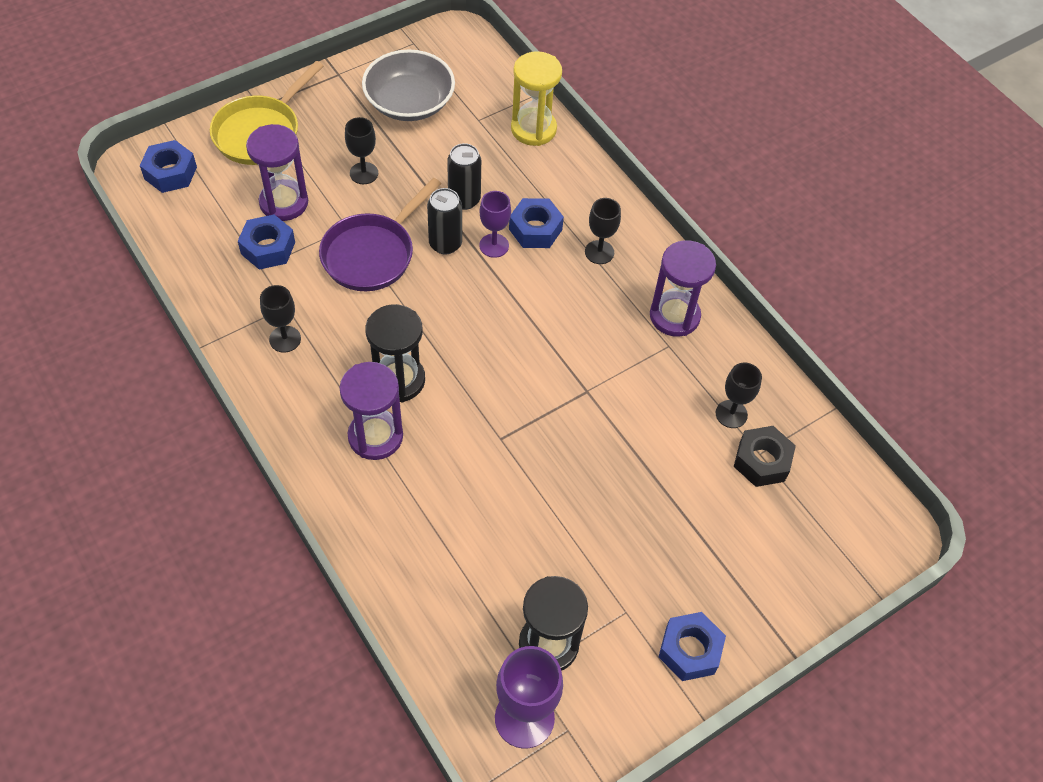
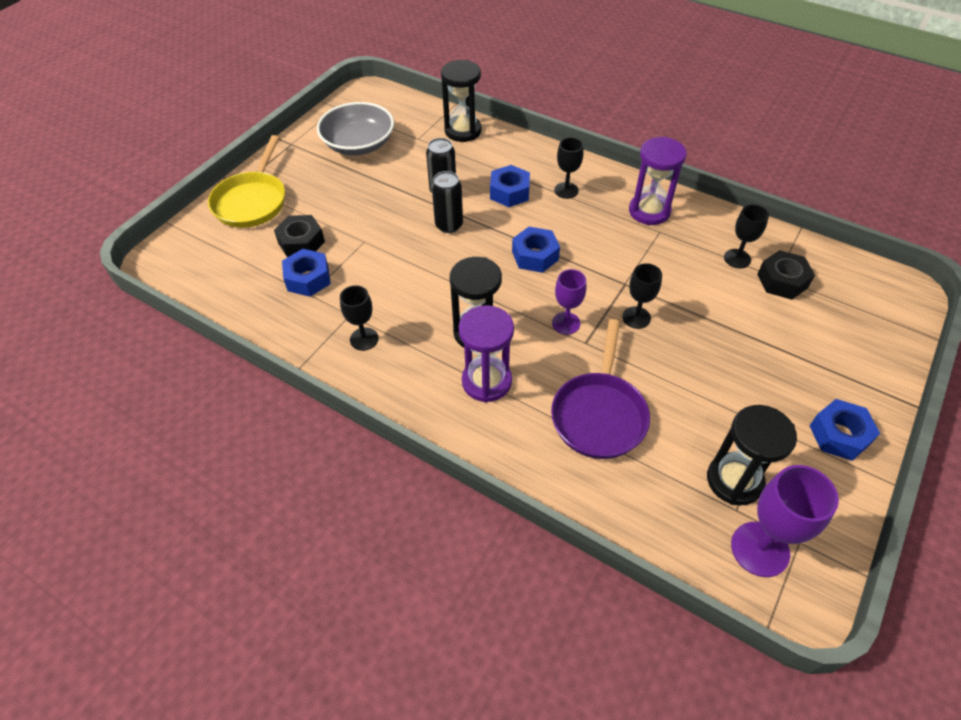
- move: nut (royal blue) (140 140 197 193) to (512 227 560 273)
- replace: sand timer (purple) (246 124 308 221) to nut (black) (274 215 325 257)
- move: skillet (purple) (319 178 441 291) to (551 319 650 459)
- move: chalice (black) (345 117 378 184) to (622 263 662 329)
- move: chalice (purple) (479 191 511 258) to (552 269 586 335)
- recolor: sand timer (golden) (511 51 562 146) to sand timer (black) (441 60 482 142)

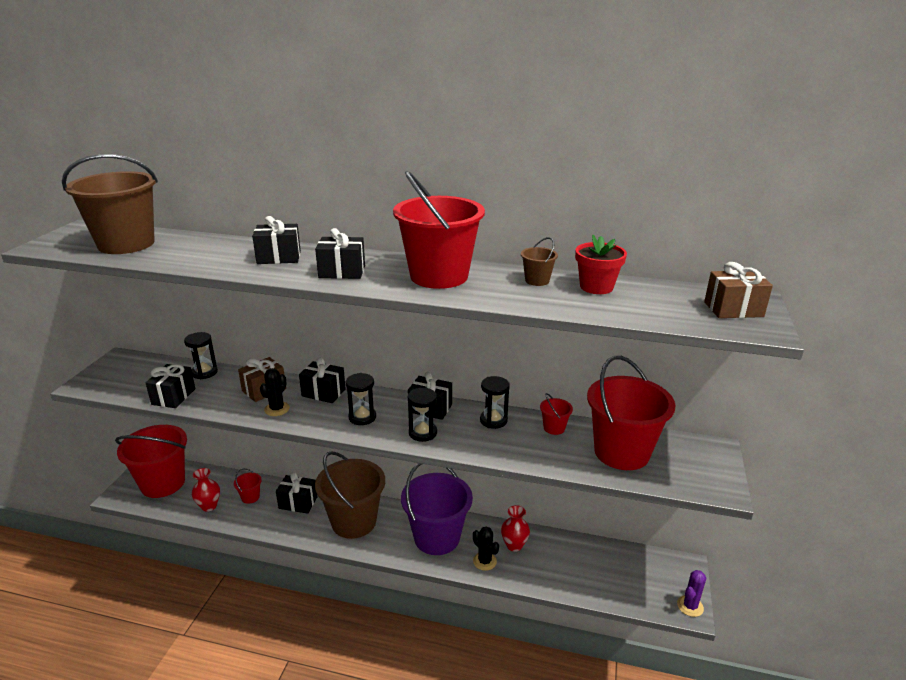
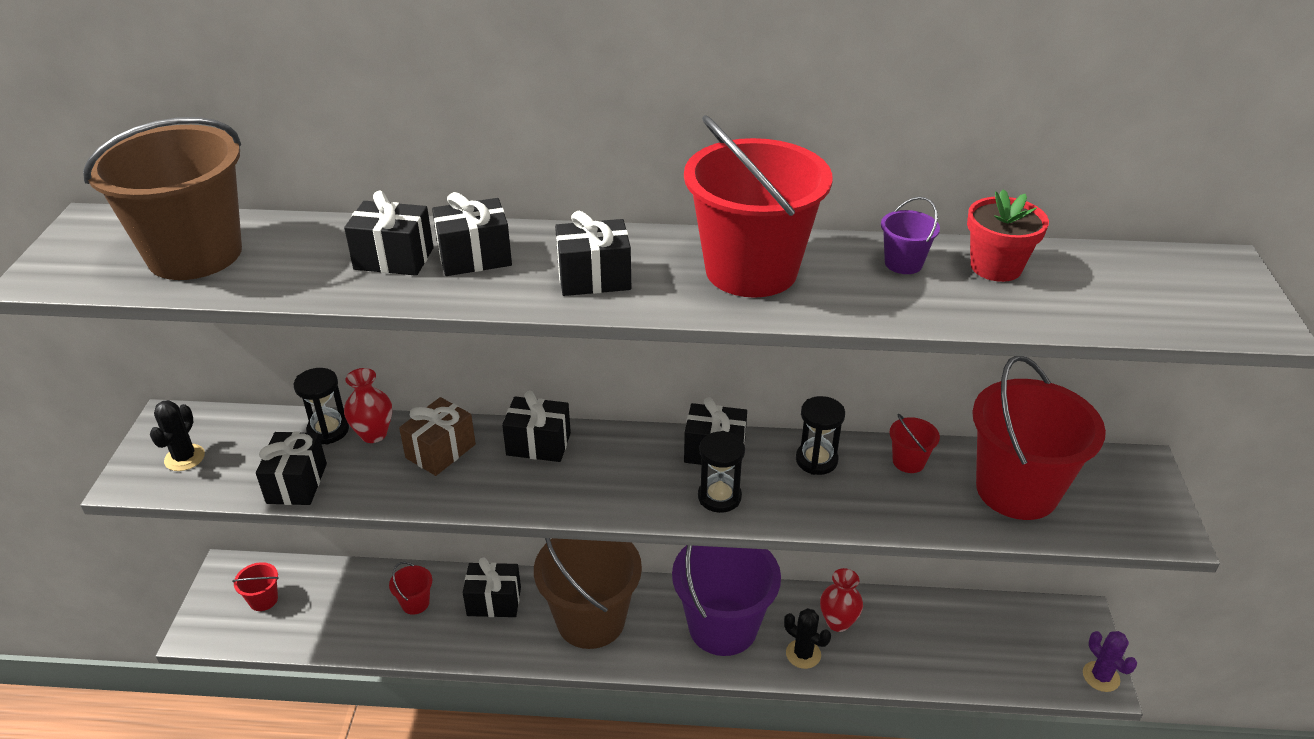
- resize: sand bucket (scarlet) (115 425 187 498) = (232 562 279 611) x0.41
- move: tall vase (scarlet) (192 468 220 512) to (344 368 392 443)
- move: prickly plant (black) (260 368 290 416) to (150 400 205 471)
- delete: sand timer (black) (346 373 376 425)
- recolor: sand bucket (russet) (521 237 558 286) to sand bucket (purple) (881 197 940 274)
- rotate: prickly plant (purple) (677 570 706 617) = (1083 631 1137 692) 60 degrees counterclockwise
- delete: gift (russet) (704 262 773 318)
- insert: gift (black) (344 191 434 276)

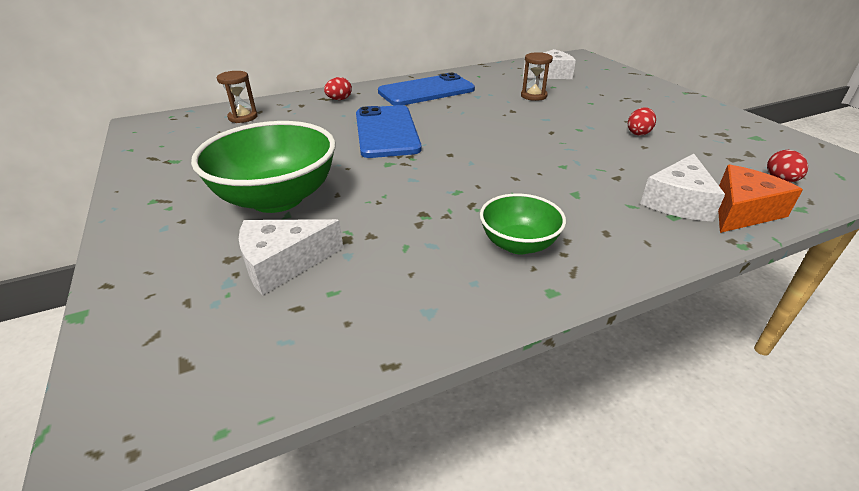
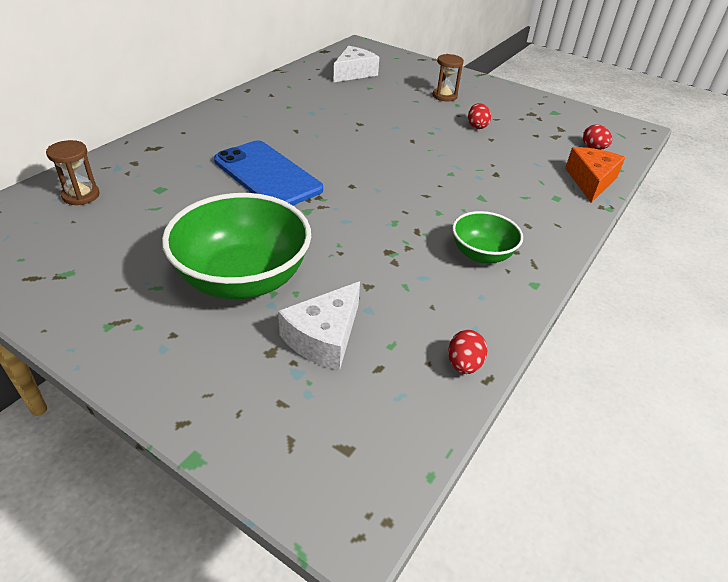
- move: egg shape (scarlet) (324 77 352 100) to (448 330 487 374)
- delete: smartphone (royal blue) (378 73 475 106)
- move: sand timer (russet) (521 52 553 101) to (432 54 464 102)
- delete: cheese (snow-white) (640 154 725 222)

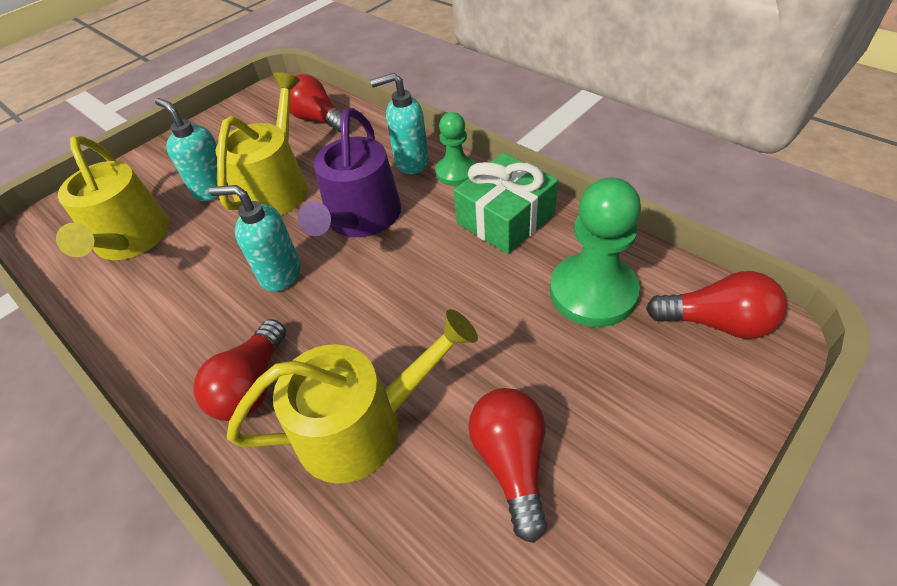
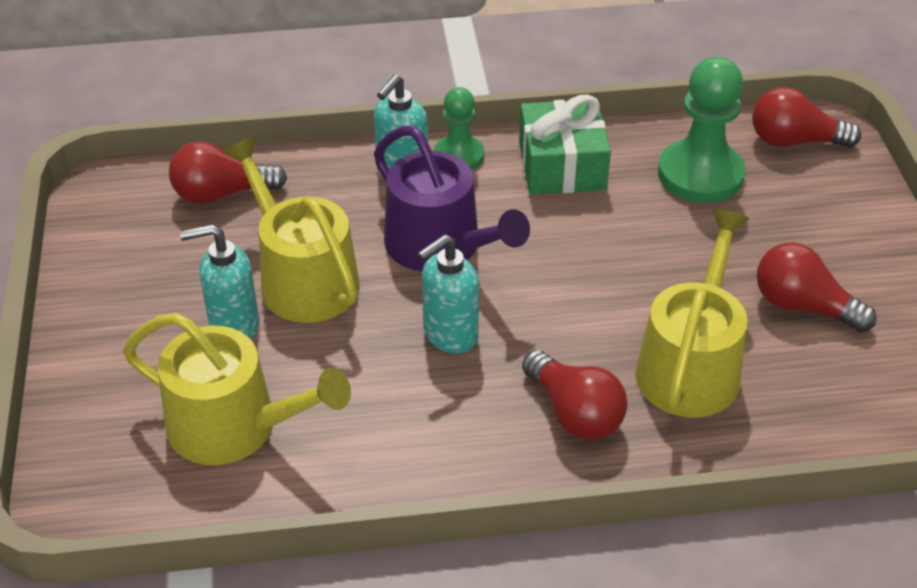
- rotate: lightbulb (scarlet) (646 271 787 339) = (752 87 861 148) 135 degrees counterclockwise

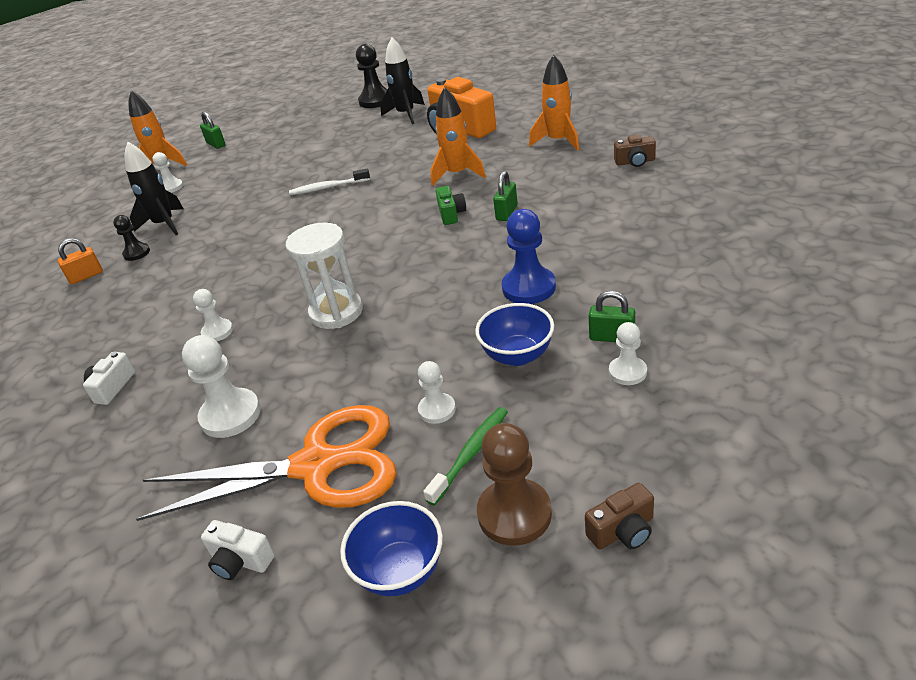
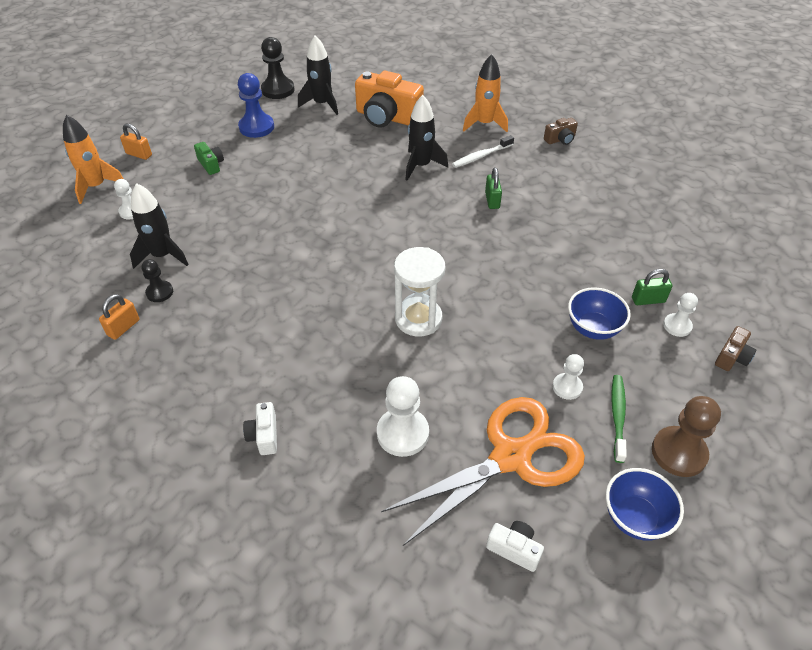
- delete: game pawn (snow-white) (193 289 233 341)
- recolor: small lock (leaf-green) (200 112 226 149) to small lock (orange-coloured) (120 123 152 160)
- rotate: compact camera (snow-white) (201 520 275 580) = (486 521 544 572) 150 degrees counterclockwise
- move: tooth brush (snow-white) (289 169 370 195) to (452 135 514 168)
- recolor: toy rocket (orange-coloured) (431 87 486 186) to toy rocket (black) (405 95 448 181)
- move: compact camera (leaf-green) (436 186 466 225) to (194 142 224 175)
- move: game pawn (royal blue) (502 209 556 304) to (238 73 274 138)
- move: compact camera (russet) (585 483 654 550) to (715 326 756 371)

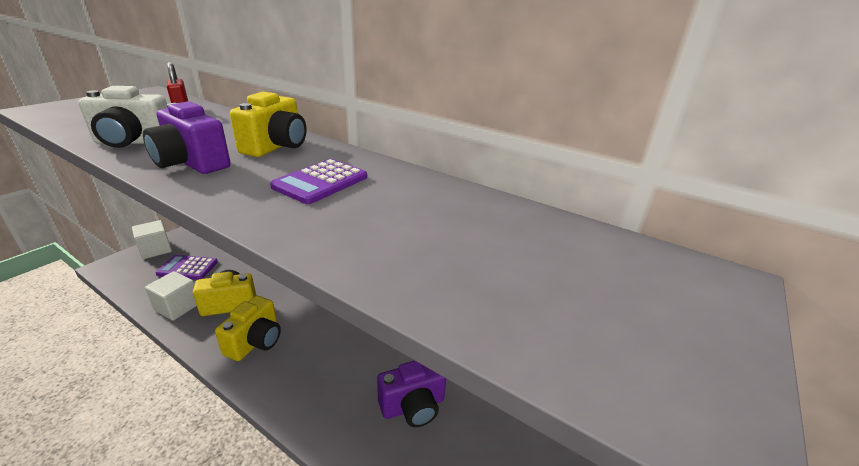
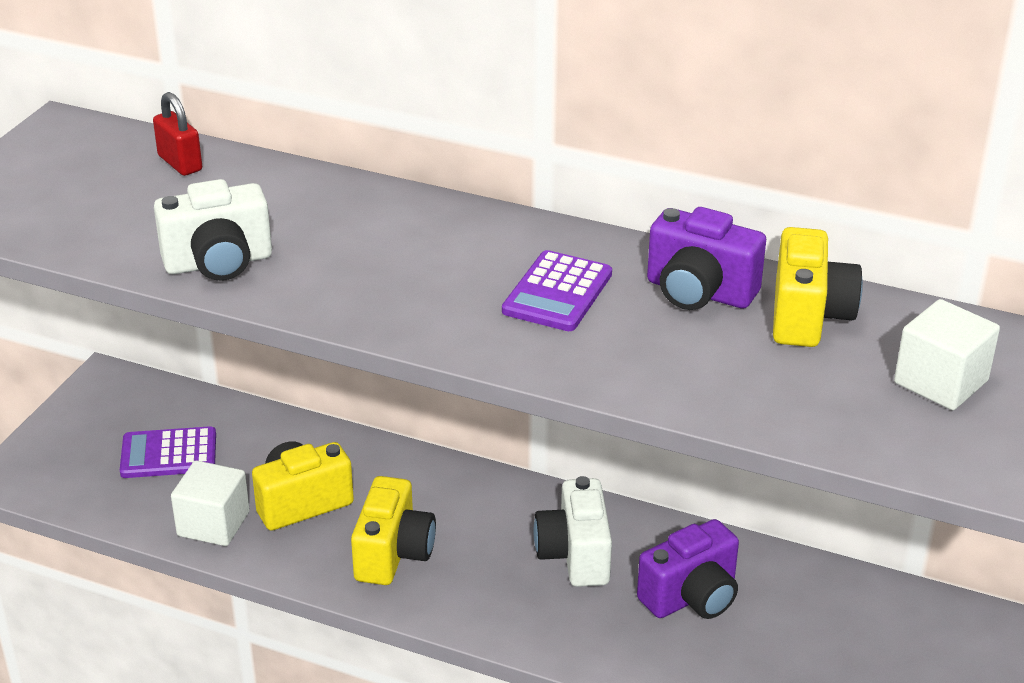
- move: cube (snow-white) (132 220 172 259) to (894 299 1000 410)
- move: compact camera (purple) (143 101 231 174) to (647 207 766 310)
- move: compact camera (golden) (230 92 307 157) to (773 227 863 347)
- insert: compact camera (snow-white) (534 476 612 587)

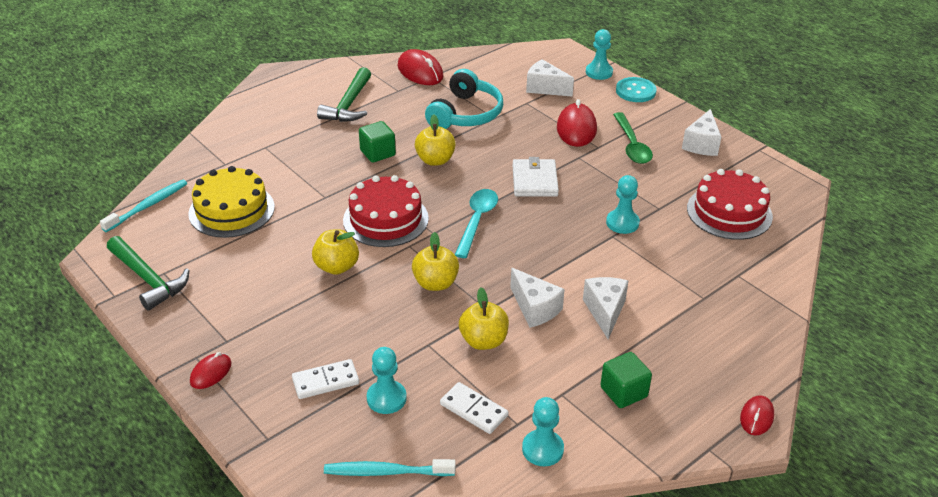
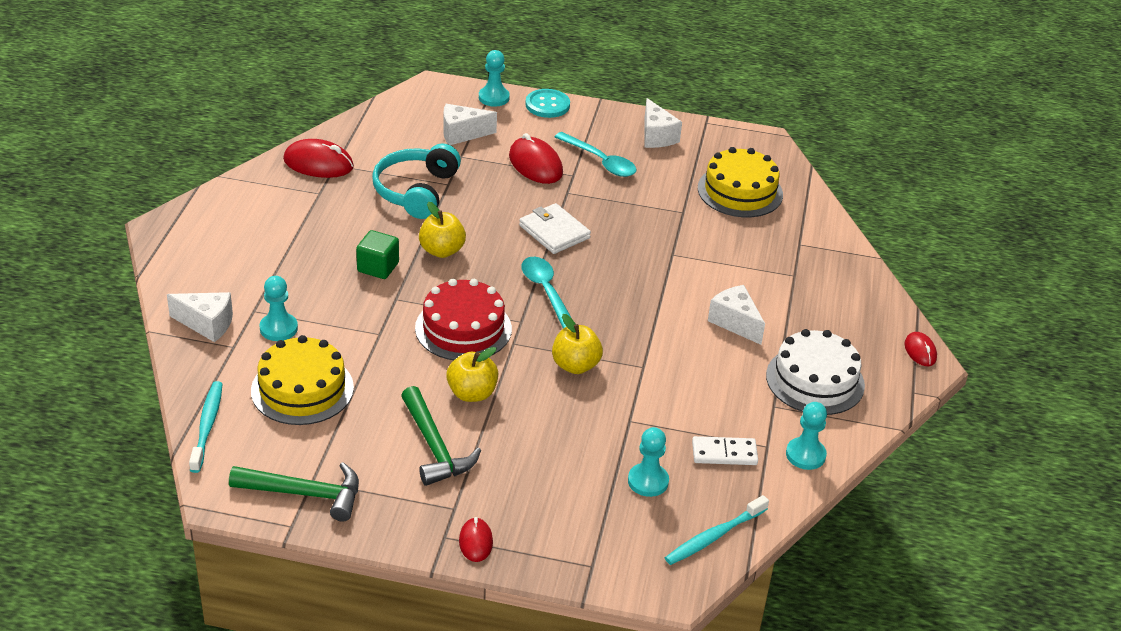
- delete: domino (snow-white) (292 359 359 399)
- move: claw hammer (leaf-green) (317 67 371 122) to (401 386 481 486)
- rotate: over-ear headphones (turquoise) (425 69 503 129) = (372 144 461 219) 150 degrees counterclockwise
- delete: toy apple (golden) (459 288 509 350)
- move: cheese (snow-white) (510 268 565 328) to (167 292 233 342)
- replace: cube (leaf-green) (600 352 652 408) to gateau (snow-white) (766 329 865 415)
- move: game pawn (turquoise) (606 175 640 234) to (260 276 298 341)
- recolor: spoon (leaf-green) (613 112 653 164) to spoon (turquoise) (555 132 637 177)
- recolor: gateau (scarlet) (687 169 773 240) to gateau (golden) (698 147 783 217)

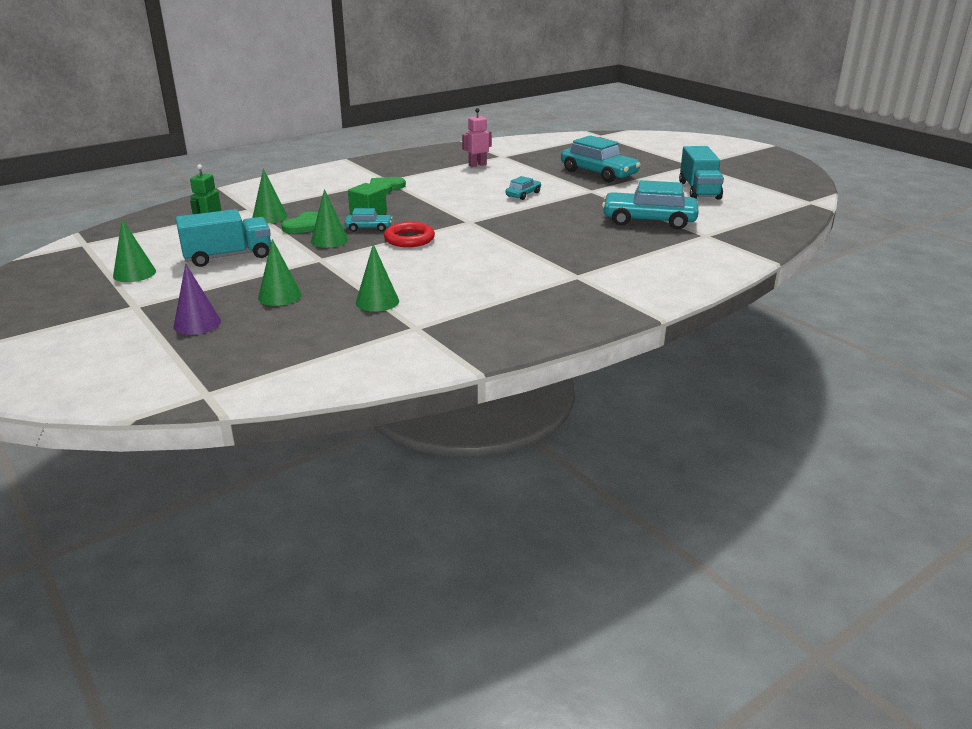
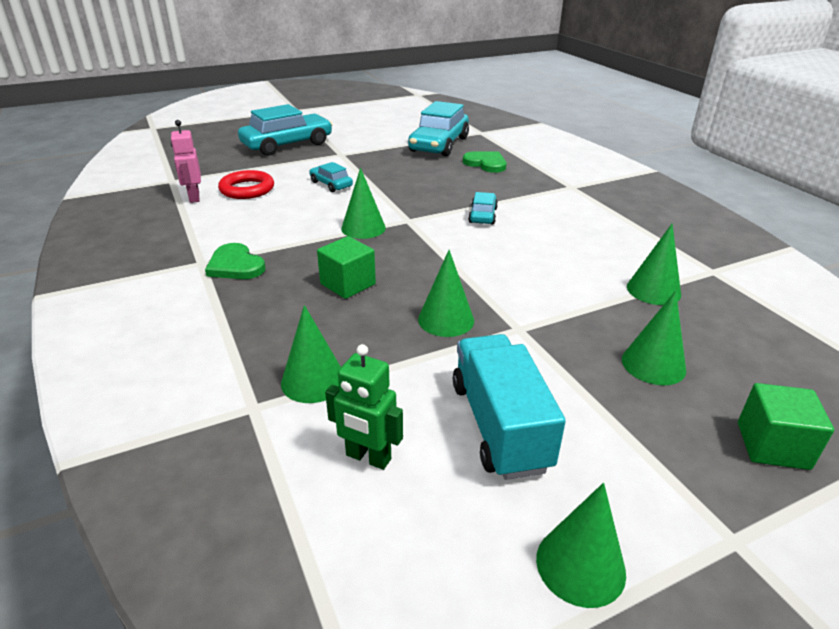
- replace: cone shape (purple) (173 264 221 335) to cube (leaf-green) (738 383 834 470)
- move: love heart (leaf-green) (282 212 318 233) to (463 151 506 173)
- move: car (turquoise) (344 208 392 232) to (468 192 498 225)
- move: ring (scarlet) (384 222 435 247) to (218 170 274 199)
- delete: lorry (turquoise) (679 146 724 200)
- insert: cone shape (leaf-green) (341 168 386 239)

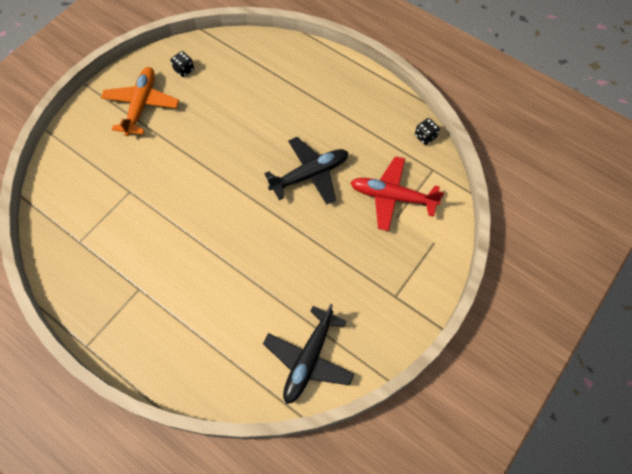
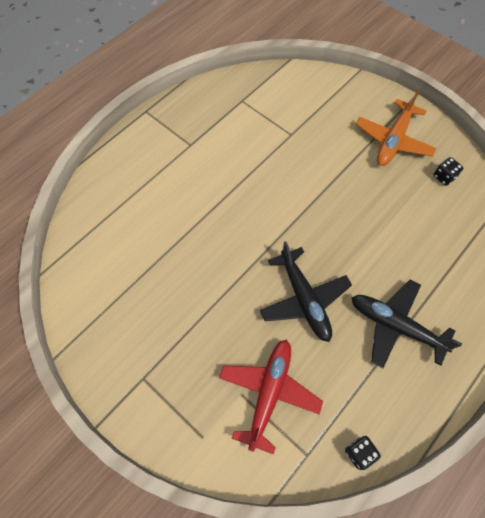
- rotate: plane (orange-coloured) (101 67 179 136) = (356 90 436 166) 105 degrees clockwise
- move: plane (black) (263 304 354 404) to (351 280 462 368)

